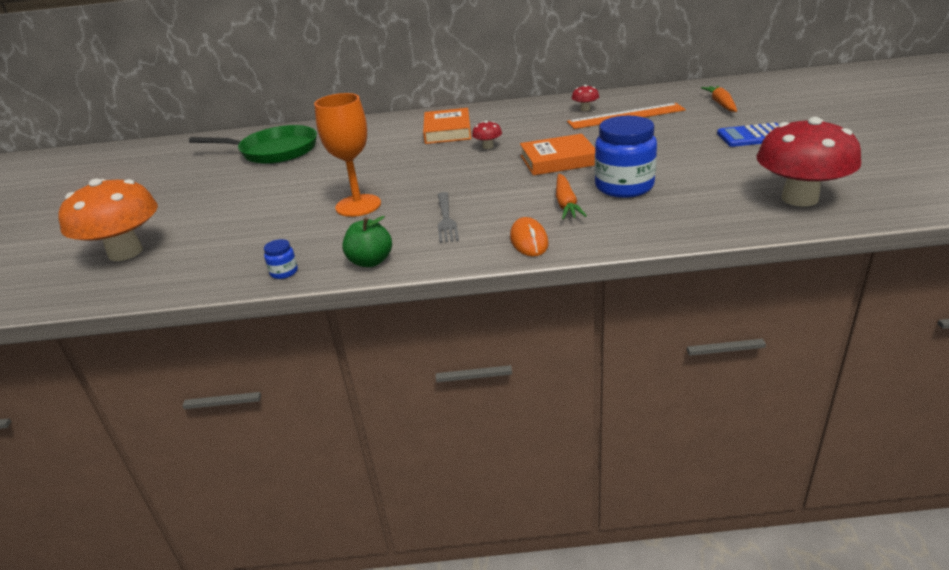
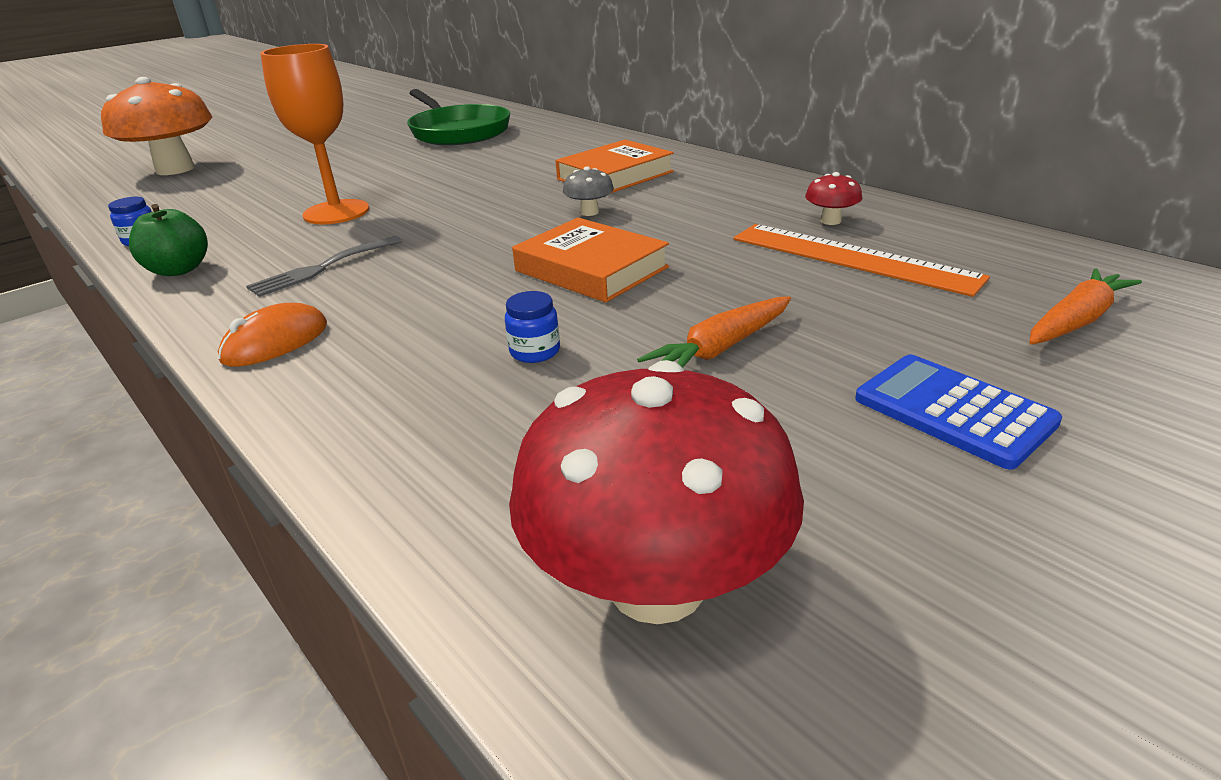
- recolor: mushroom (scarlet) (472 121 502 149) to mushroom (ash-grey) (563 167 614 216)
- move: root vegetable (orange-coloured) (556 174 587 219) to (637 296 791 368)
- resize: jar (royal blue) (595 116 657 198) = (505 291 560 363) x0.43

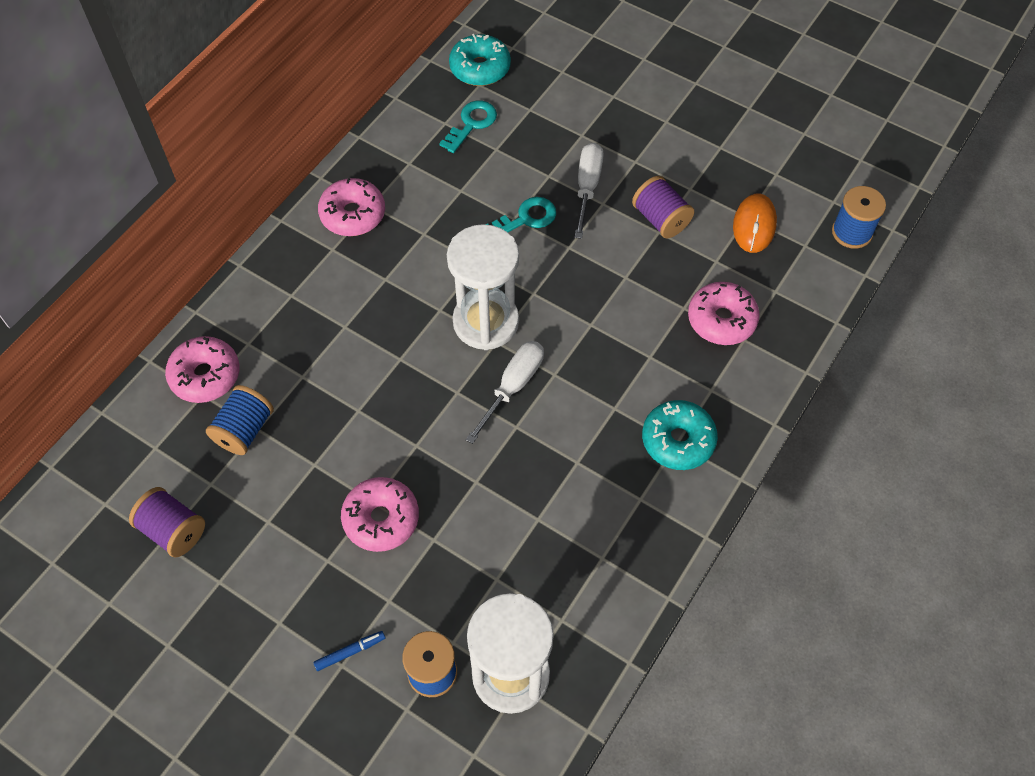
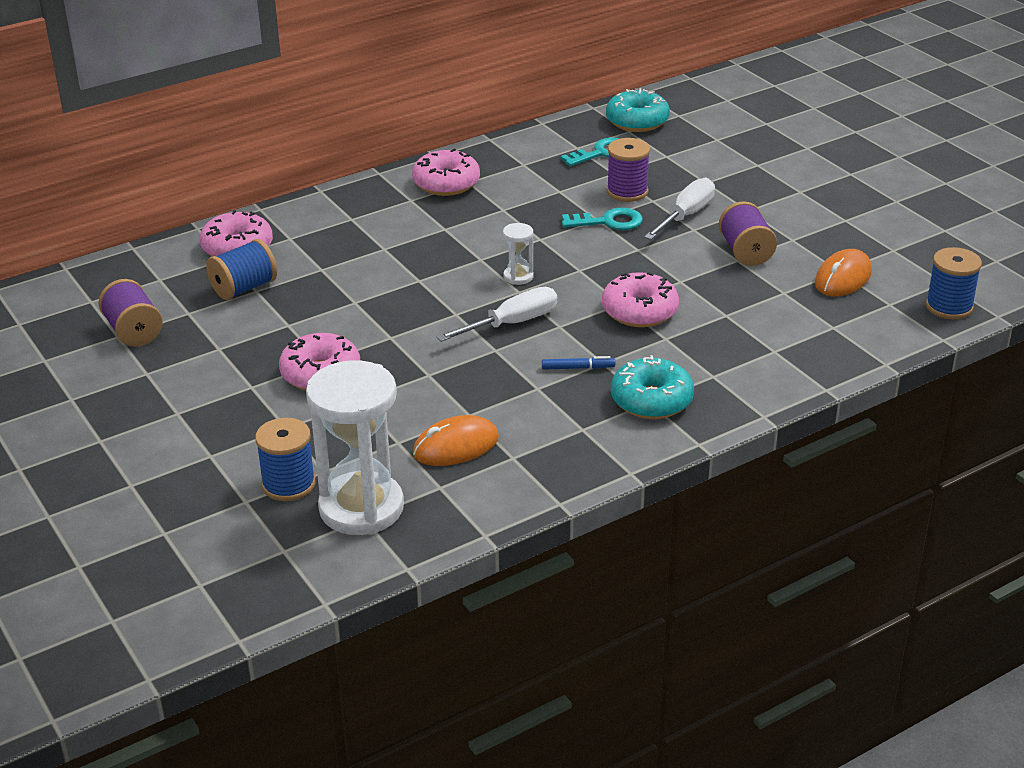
- move: felt pen (royal blue) (313 631 385 671) to (542 356 615 370)
- resize: sand timer (snow-white) (447 224 519 350) = (503 223 534 285) x0.43
- move: glazed donut (pink) (688 282 760 345) to (602 272 679 327)
- insert: computer mouse (orange-coloured) (413 415 499 466)
- insert: spool (purple) (607 138 650 202)

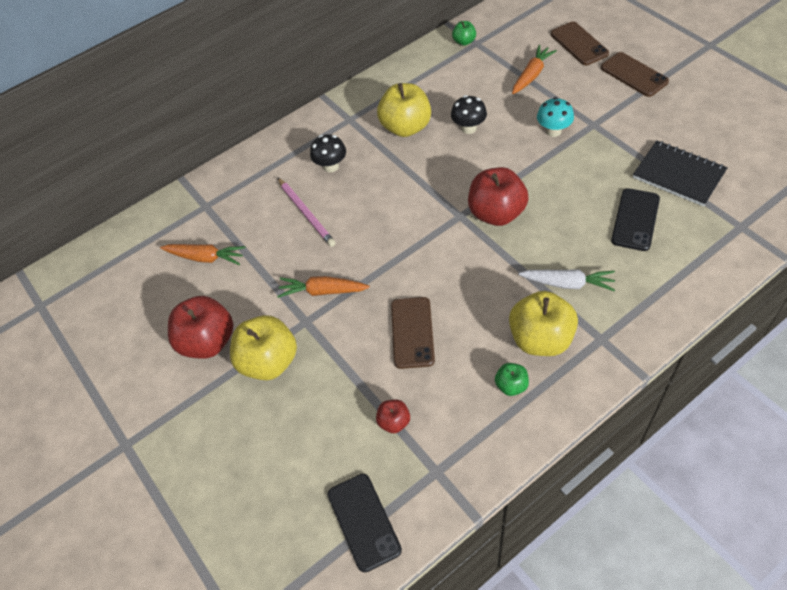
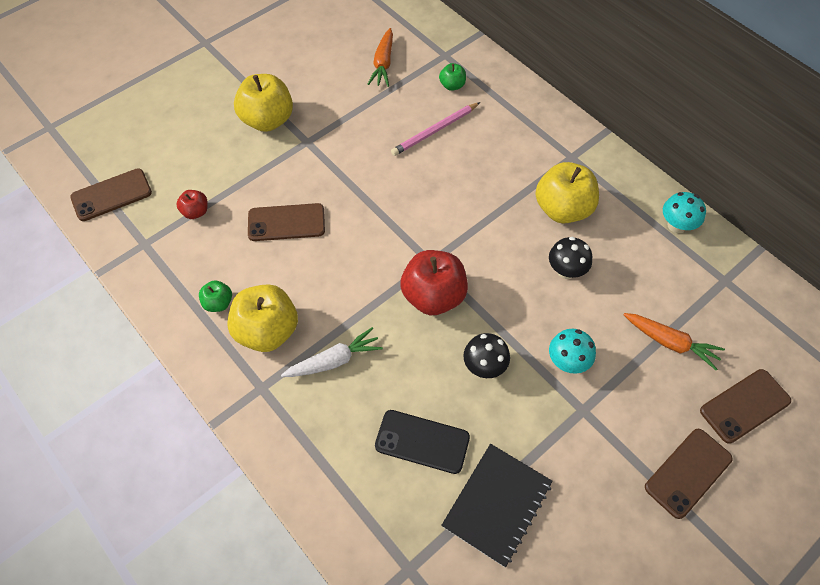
- delete: toy apple (scarlet) (168 296 233 359)
- delete: root vegetable (orange-coloured) (277 276 370 298)
- move: mushroom (black) (310 134 346 172) to (463 333 510 378)
- recolor: smartphone (black) (327 474 402 572) to smartphone (russet) (70 168 152 221)
- move: toy apple (leaf-green) (452 21 476 46) to (439 63 466 91)
- rotate: root vegetable (snow-white) (518 269 615 292) = (281 327 383 377) 120 degrees counterclockwise
- insert: mushroom (turquoise) (663 192 706 233)

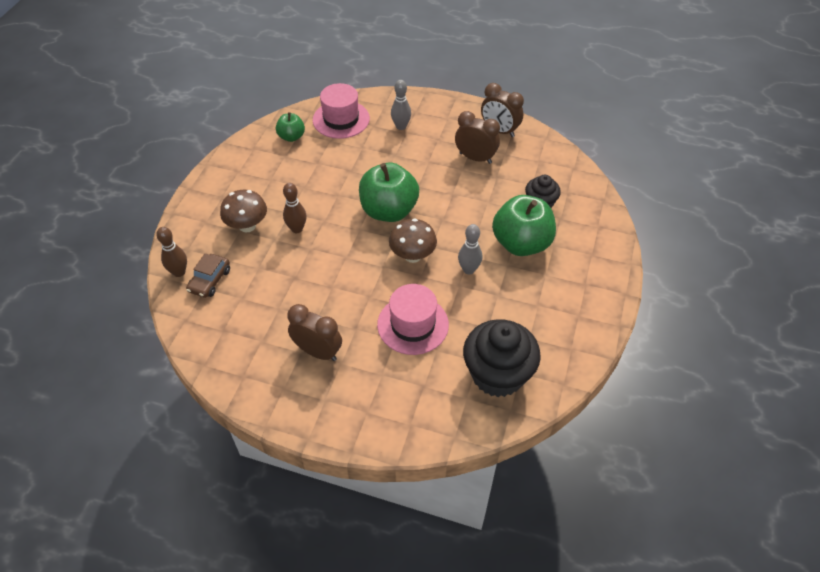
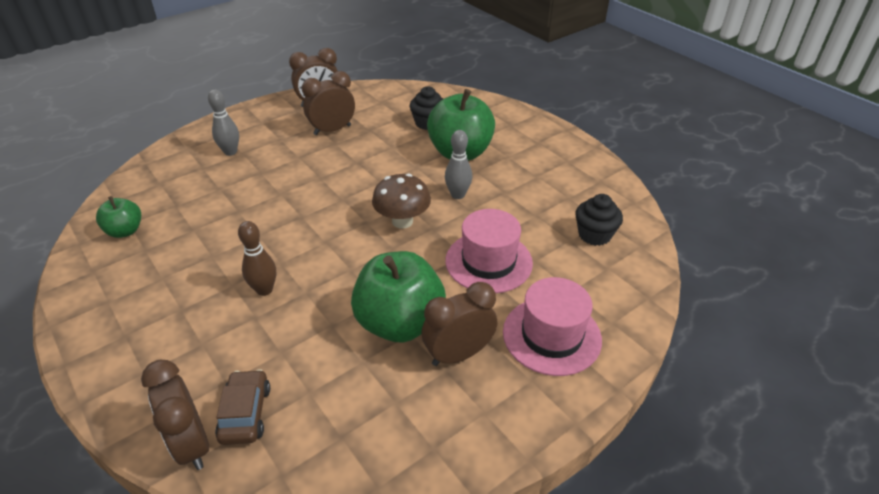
- replace: skittle (russet) (156 227 187 277) to clock (russet) (141 360 209 470)
- rotate: car (russet) (186 253 230 298) = (215 369 270 445) 150 degrees counterclockwise
- delete: mushroom (russet) (220 190 267 233)
- move: hat (pink) (313 83 370 139) to (503 277 602 376)
- move: toy apple (leaf-green) (359 163 419 222) to (351 251 446 342)
- resize: cupcake (black) (463 319 541 397) = (576 194 623 246) x0.55

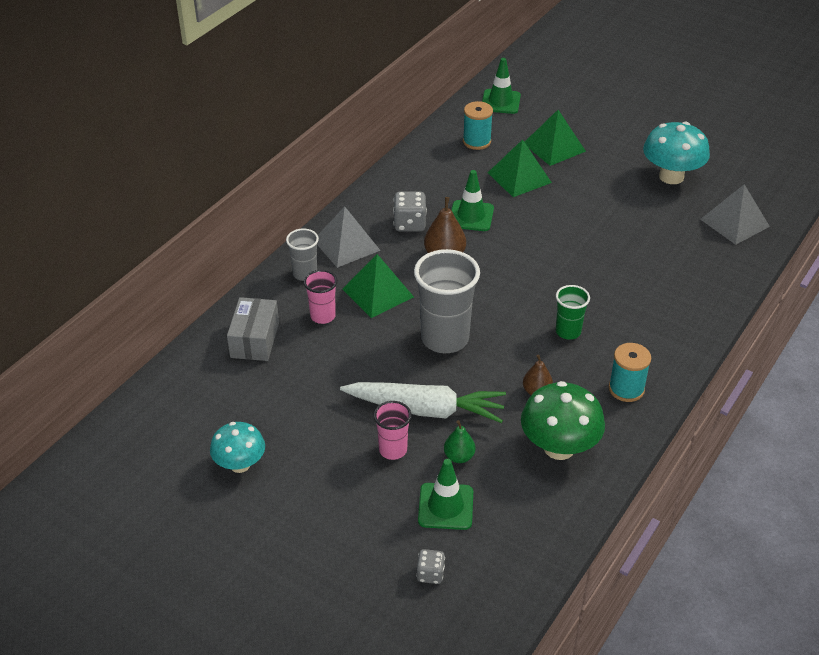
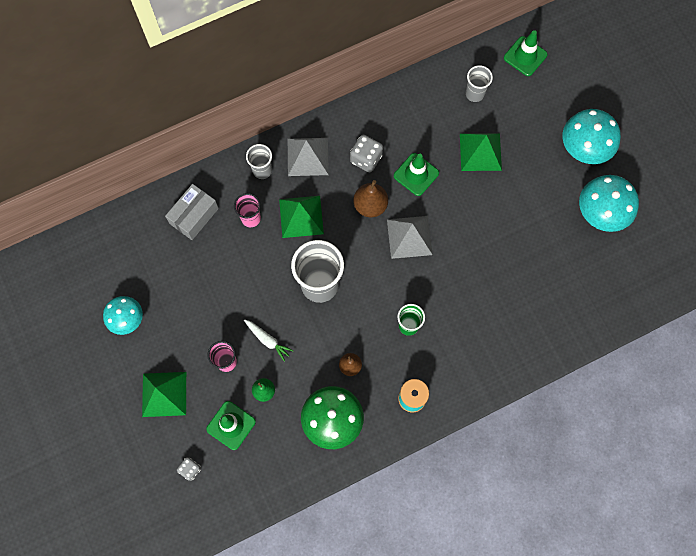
- resize: root vegetable (snow-white) (340 382 506 423) = (244 319 294 362) x0.48
- replace: spool (turquoise) (463 101 493 150) to tumbler (ash-grey) (466 65 493 102)
- move: pyramid shape (leaf-green) (525 110 586 166) to (142 372 186 417)
- move: pyramid shape (ash-grey) (700 184 770 245) to (387 216 433 259)
- insert: mushroom (turquoise) (562 109 621 164)

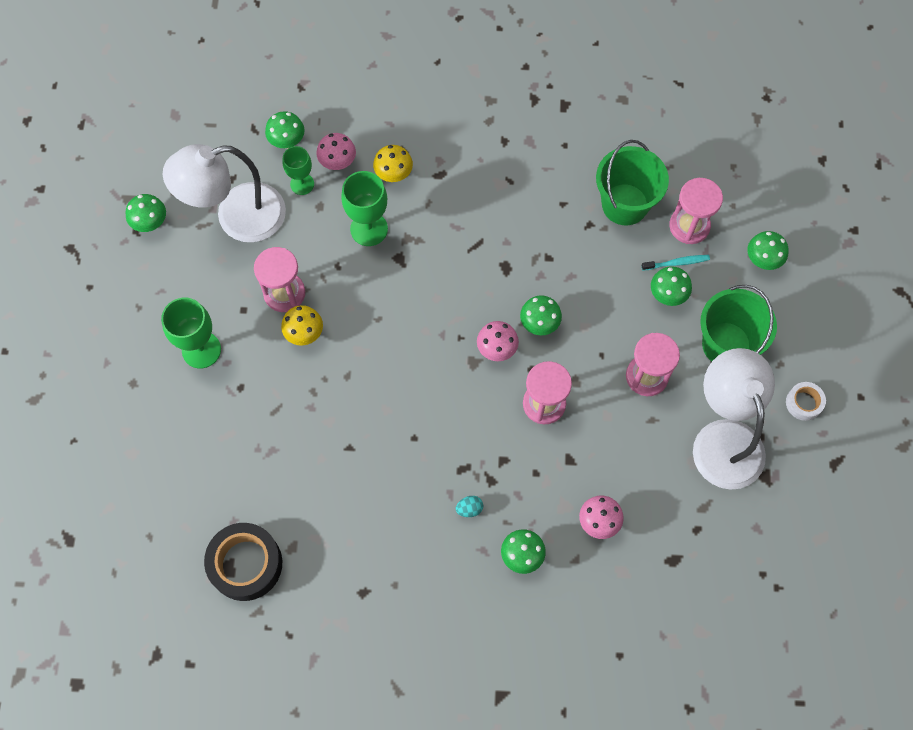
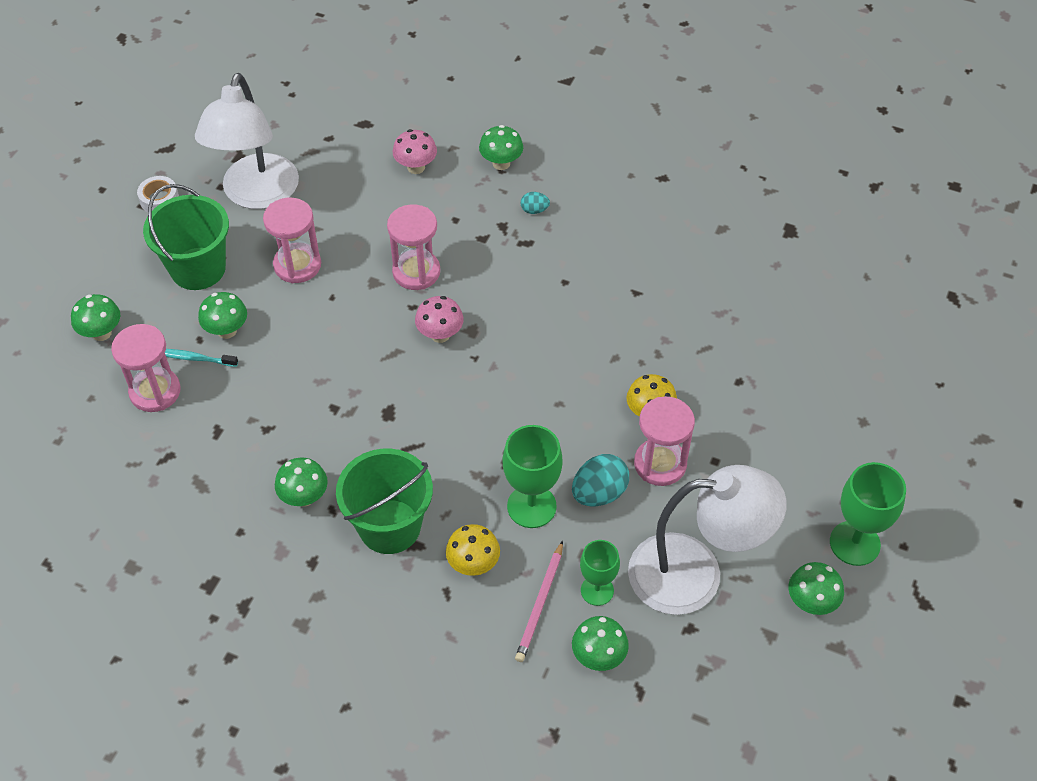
- move: chalice (leaf-green) (161 298 221 368) to (830 462 906 566)
- delete: sticky tape (black) (204 523 282 601)
- replace: mushroom (pink) (316 133 356 170) to wooden pencil (pink) (515 541 563 662)
- move: mushroom (leaf-green) (520 295 562 335) to (275 457 328 507)
- move: sand bucket (leaf-green) (596 140 669 225) to (336 448 433 554)
- insert: egg shape (turquoise) (572 454 629 506)

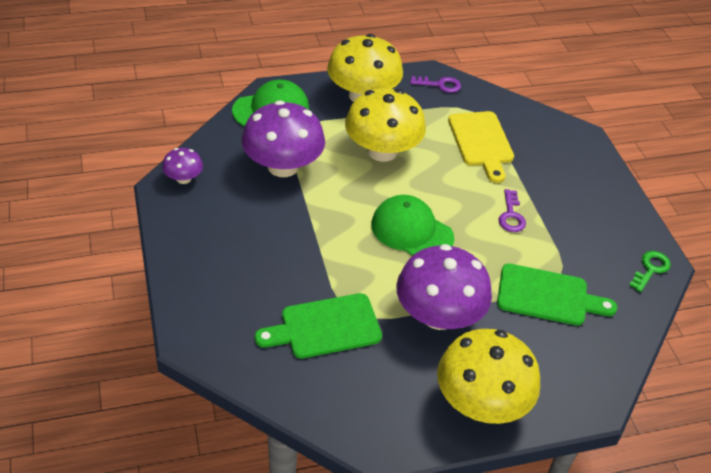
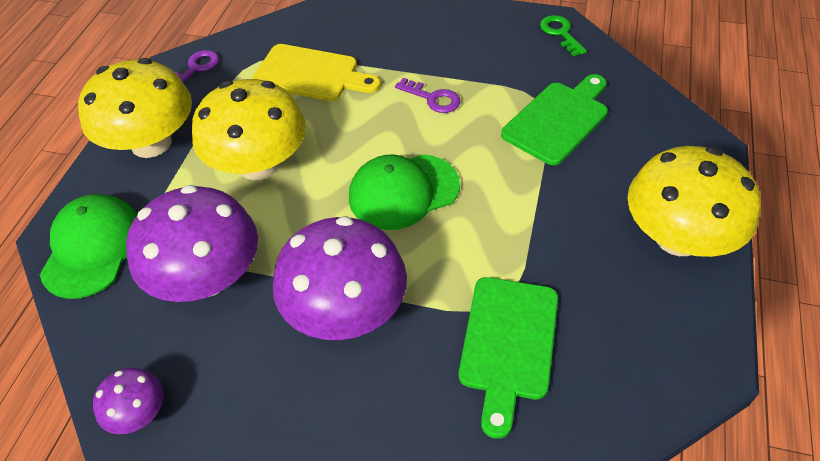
- move: mushroom (purple) (396 244 492 330) to (273 216 407 340)

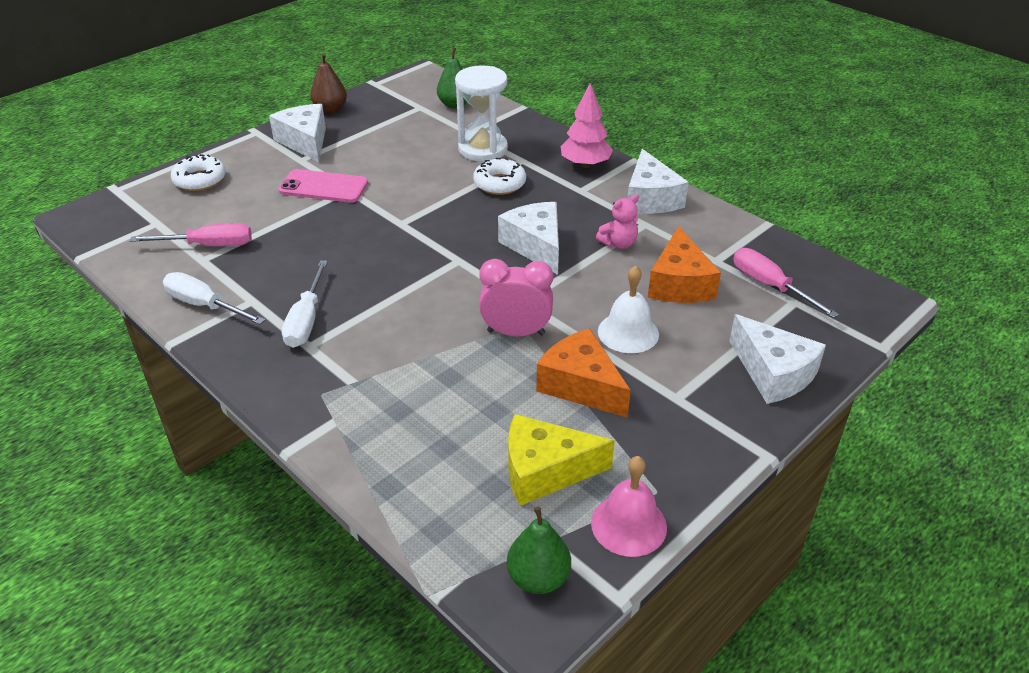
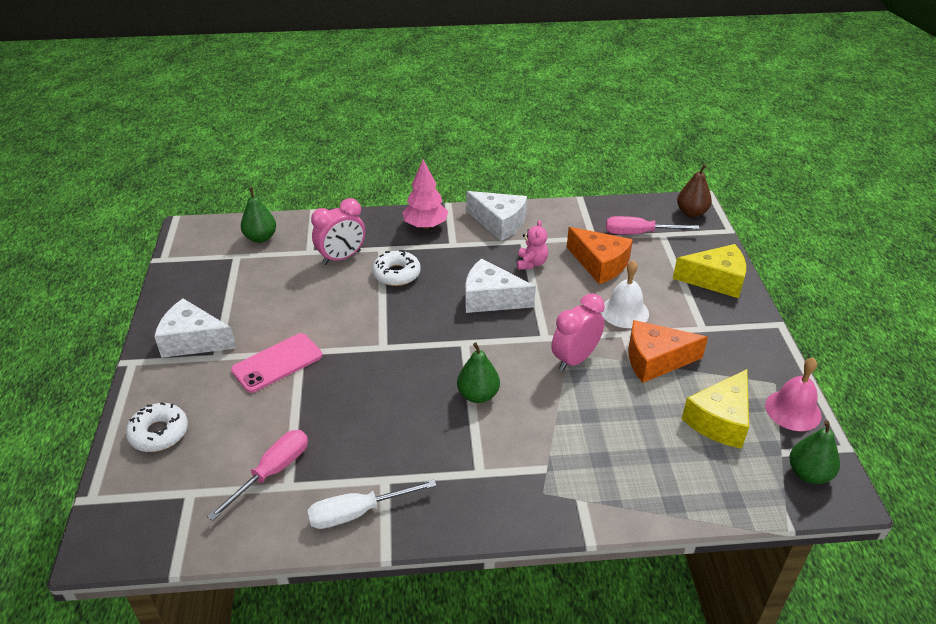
- delete: hand screwdriver (snow-white) (282 260 328 348)
- move: toy pear (russet) (310 53 347 113) to (677 164 712 217)
- replace: sand timer (snow-white) (455 65 508 162) to clock (pink) (311 198 365 265)
- recolor: cheese (snow-white) (729 314 826 404) to cheese (golden) (673 244 746 298)
- insert: toy pear (leaf-green) (457 343 500 403)

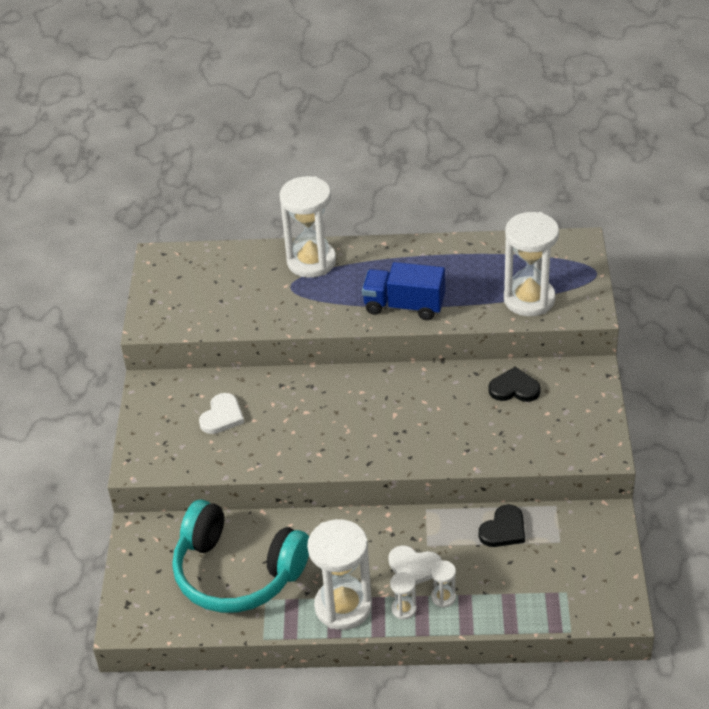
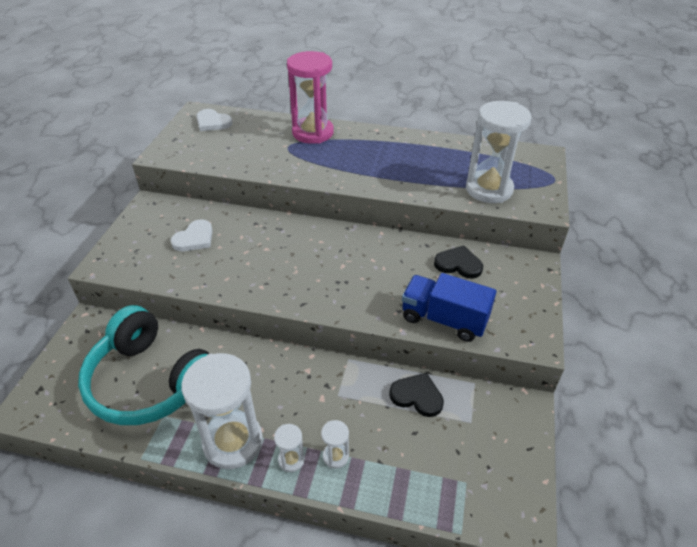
- recolor: sand timer (snow-white) (280 176 336 278) to sand timer (pink) (287 51 334 144)
- move: lorry (royal blue) (362 262 445 320) to (402 273 497 342)
- move: love heart (snow-white) (388 545 442 585) to (196 109 233 131)
- rotate: love heart (black) (479 505 525 547) = (389 373 444 417) 120 degrees counterclockwise

